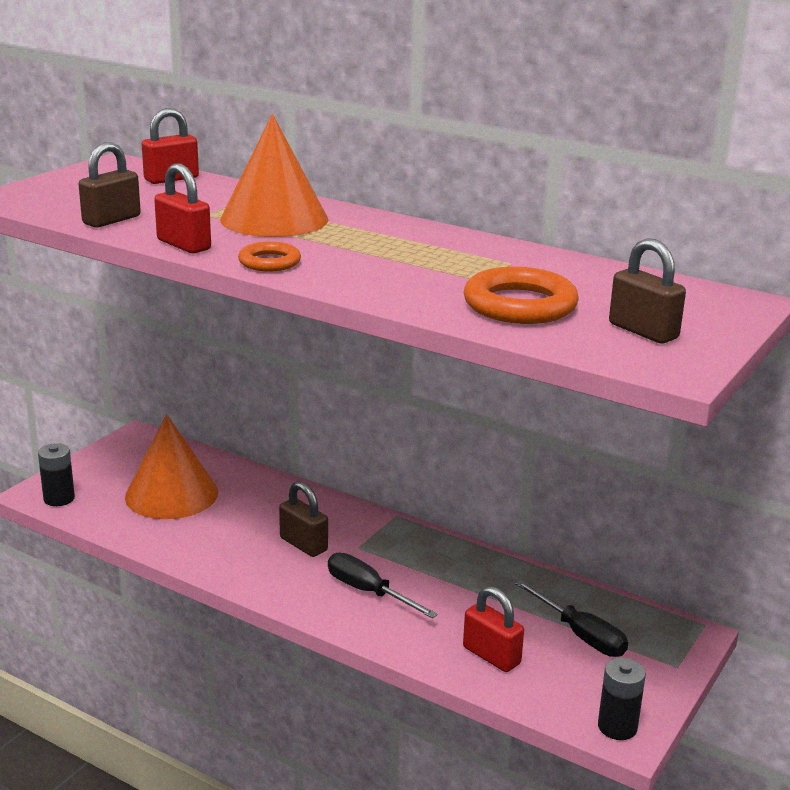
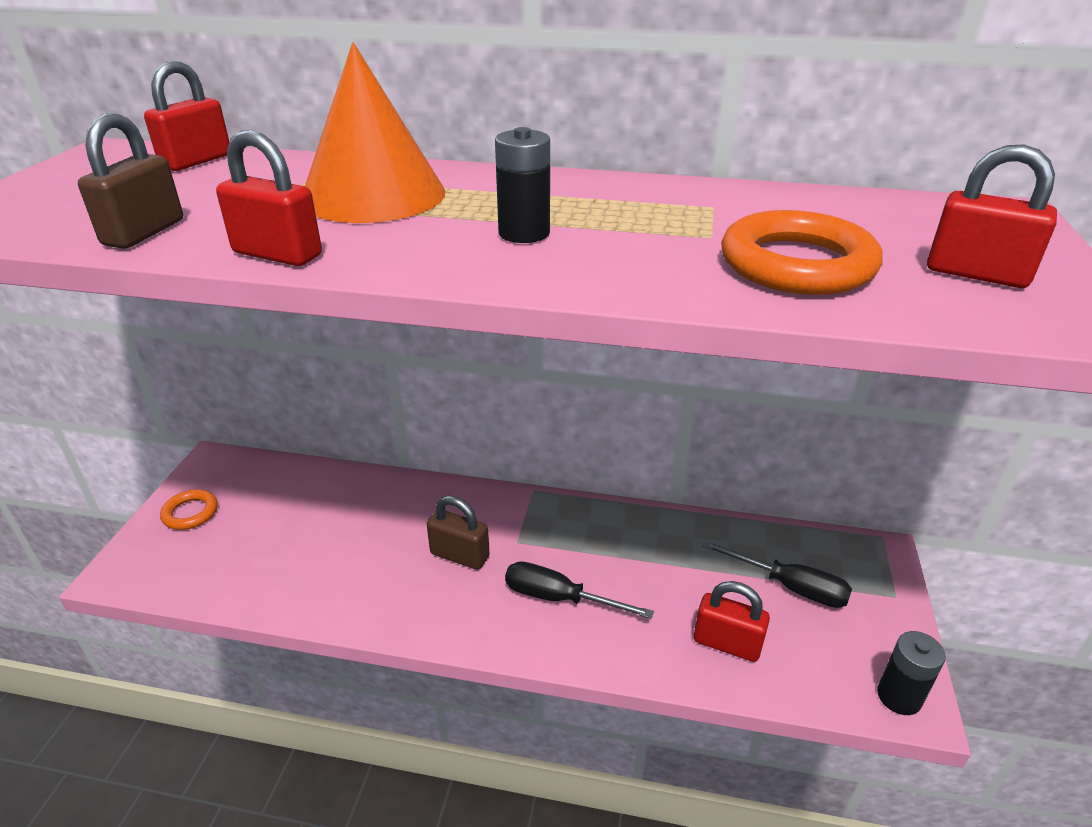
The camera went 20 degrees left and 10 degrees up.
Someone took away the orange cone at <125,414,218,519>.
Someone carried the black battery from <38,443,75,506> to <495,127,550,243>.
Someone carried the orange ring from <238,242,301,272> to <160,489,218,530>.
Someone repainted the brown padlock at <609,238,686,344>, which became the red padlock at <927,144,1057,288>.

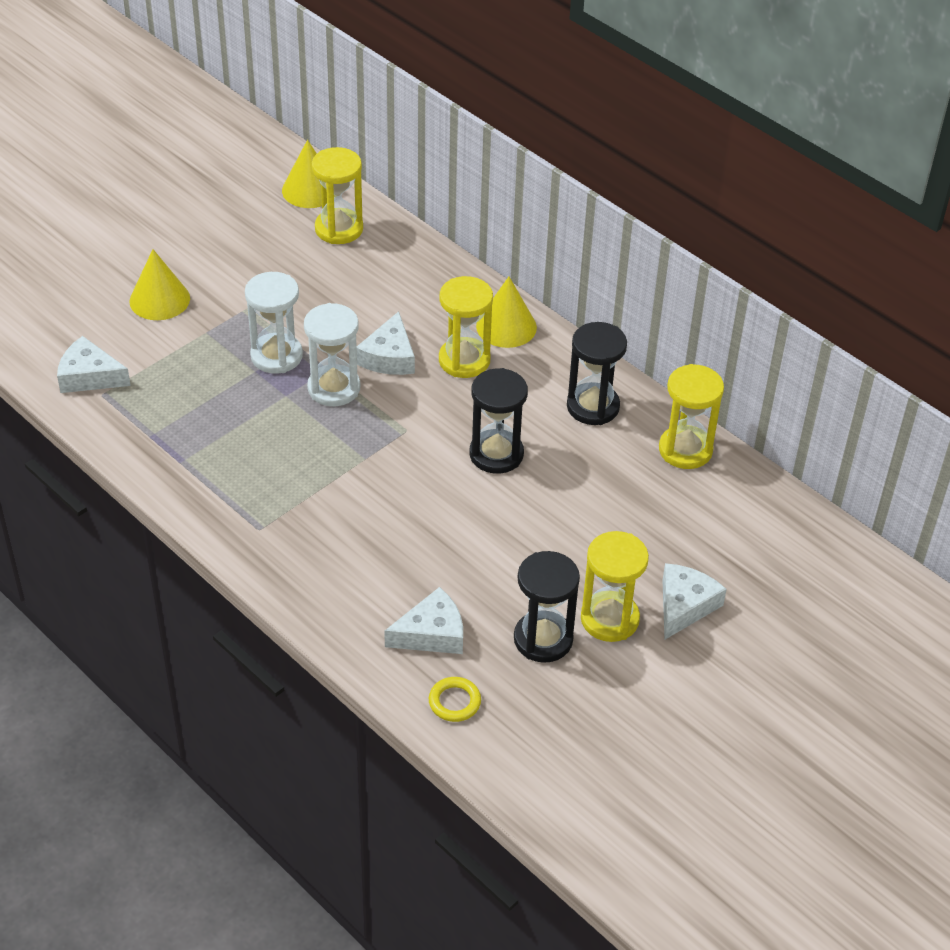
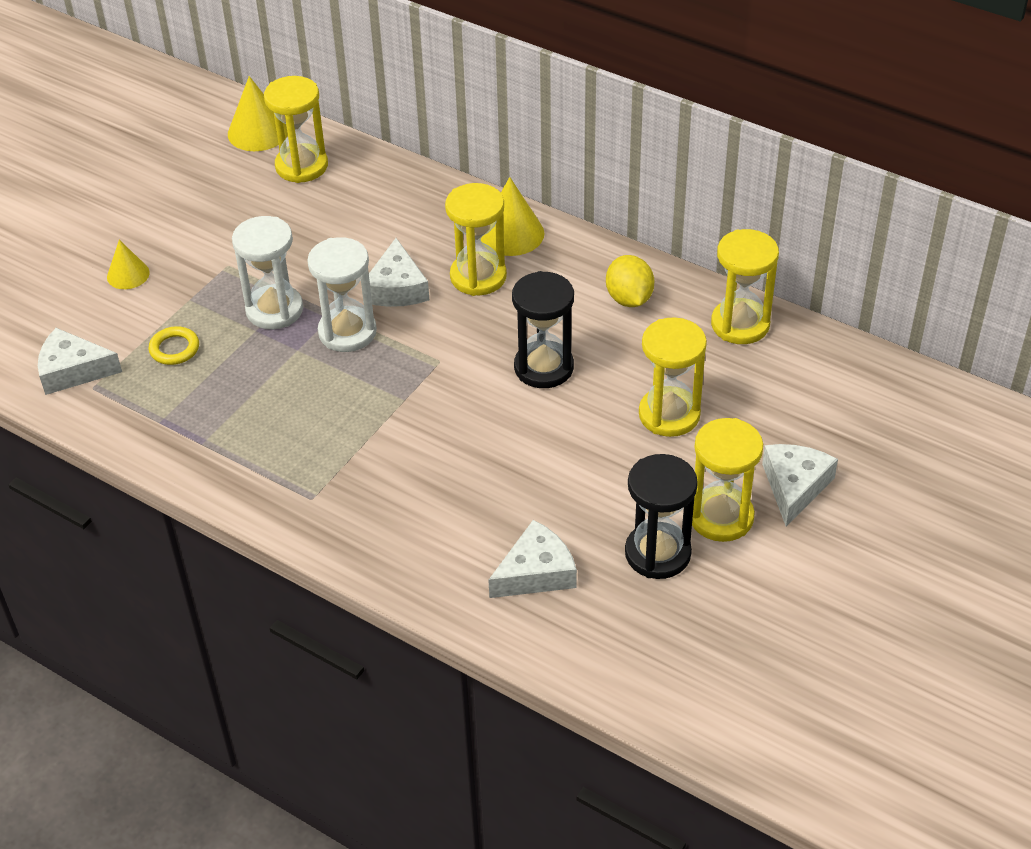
The camera went 10 degrees left and 0 degrees up.
Someone put down the yellow hourglass at <639,317,707,437>.
Someone carried the yellow ring from <429,677,481,722> to <148,326,199,365>.
Someone swapped the black hourglass at <567,322,627,425> for the yellow lemon at <606,255,654,307>.
Someone scaled the yellow cone at <129,249,190,320> by 0.63.

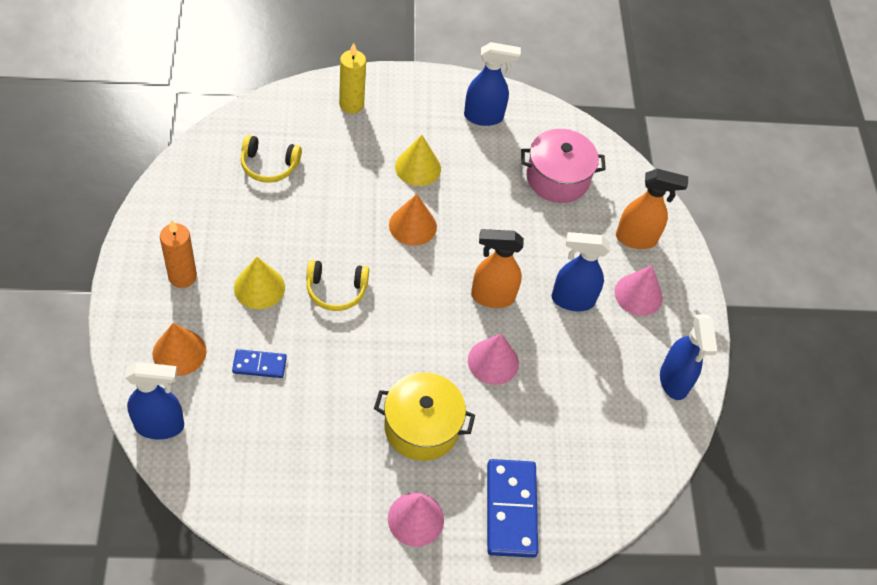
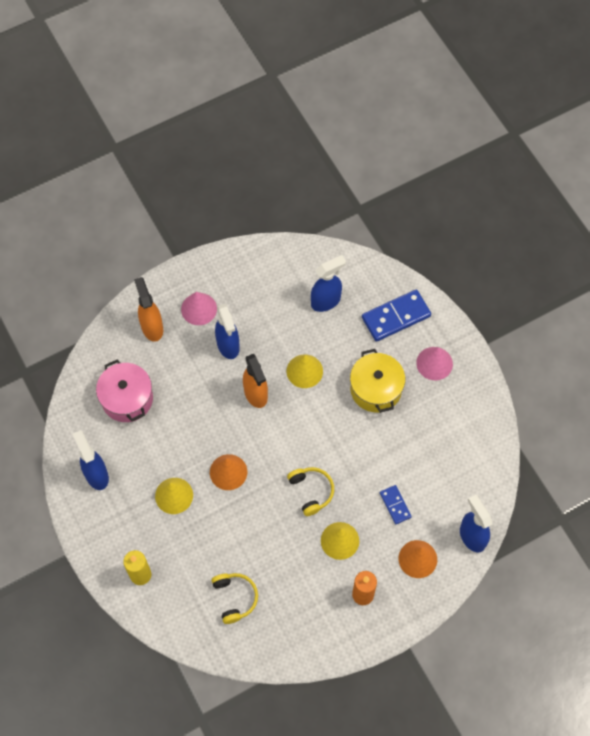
The camera went 110 degrees left and 10 degrees up.
Someone carried the blue spray bottle from <660,314,717,400> to <311,255,346,312>.
Someone repainted the pink cone at <468,334,519,385>, which became the yellow cone at <286,354,323,388>.

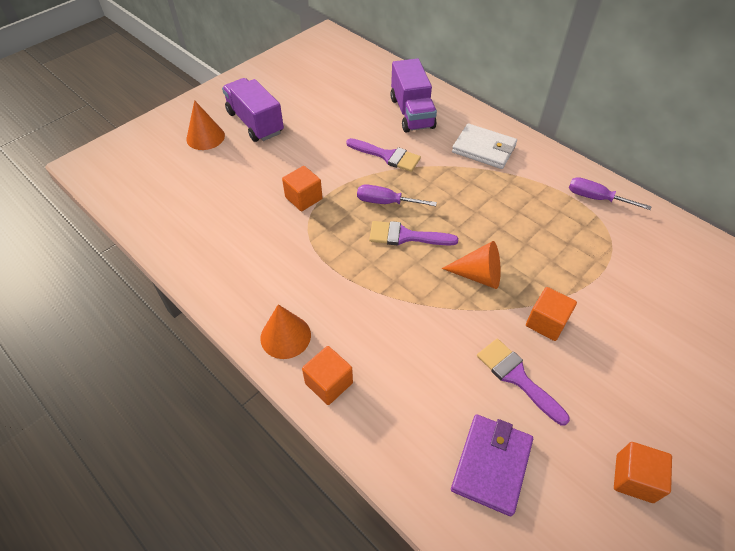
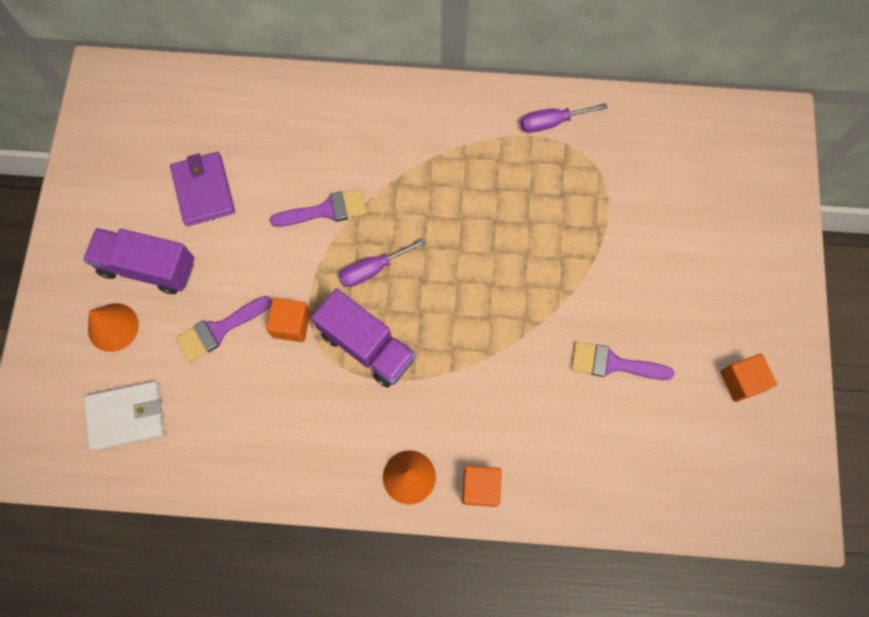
The camera went 40 degrees left and 20 degrees up.
Someone took away the orange cone at <442,241,501,289>.
Someone took away the orange cube at <526,287,577,341>.
Someone carried the purple brush from <369,221,458,246> to <176,296,272,362>.
Someone carried the purple truck from <390,58,437,133> to <311,288,416,388>.
Someone carried the purple wallet from <451,414,533,516> to <170,152,235,226>.
Someone carried the white wallet from <452,124,517,169> to <84,381,165,450>.

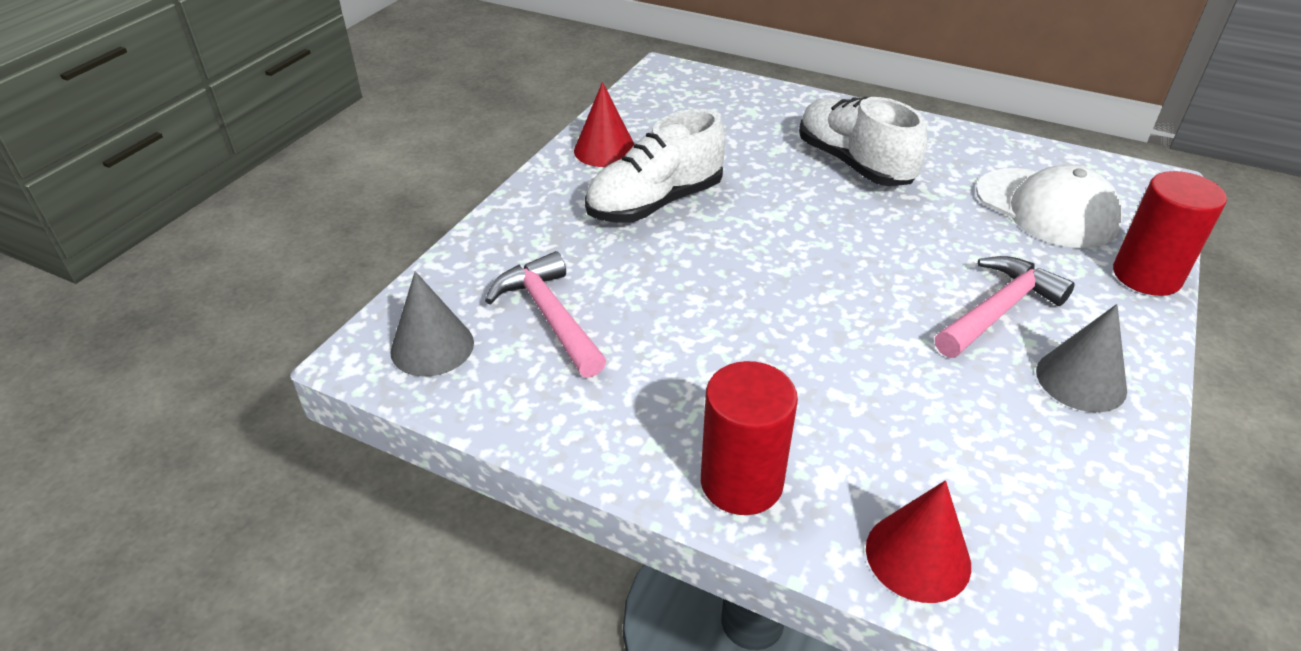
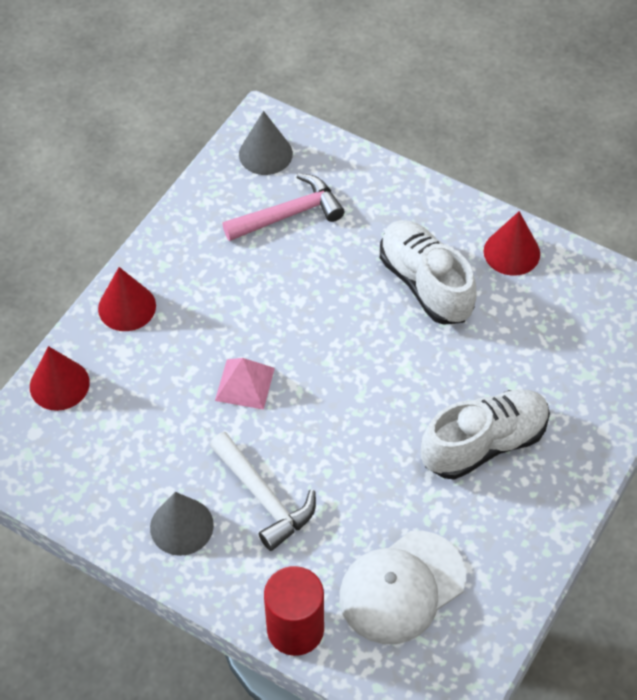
The camera went 95 degrees right and 15 degrees up.
Someone put down the pink pyramid at <215,358,275,410>.
Someone swapped the red cylinder at <701,361,798,515> for the red cone at <98,267,156,331>.
Someone repainted the pink hammer at <935,256,1075,358>, which became the white hammer at <209,432,316,551>.

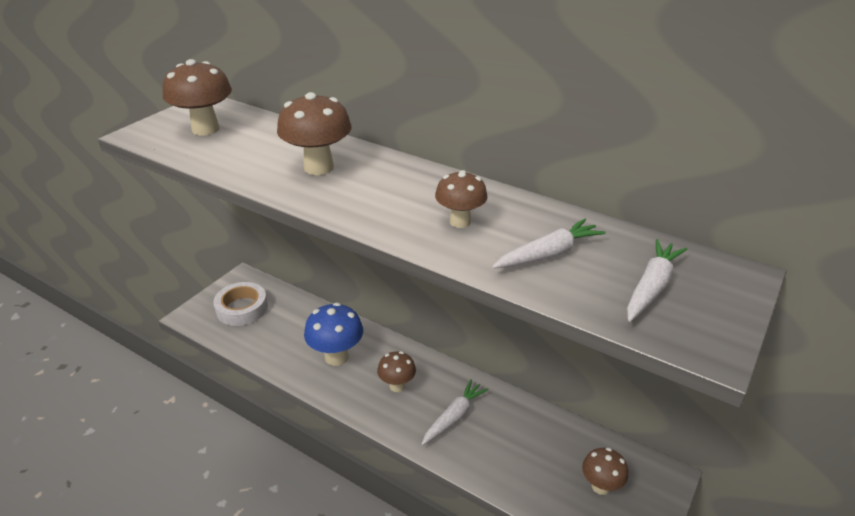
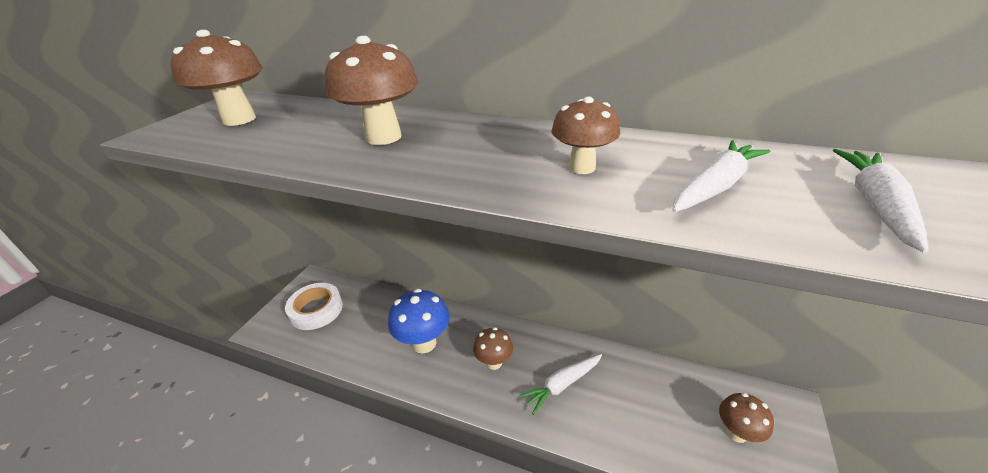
The camera went 10 degrees left and 0 degrees up.
Someone rotated the white carrot at <422,379,489,445> by 150 degrees counterclockwise.

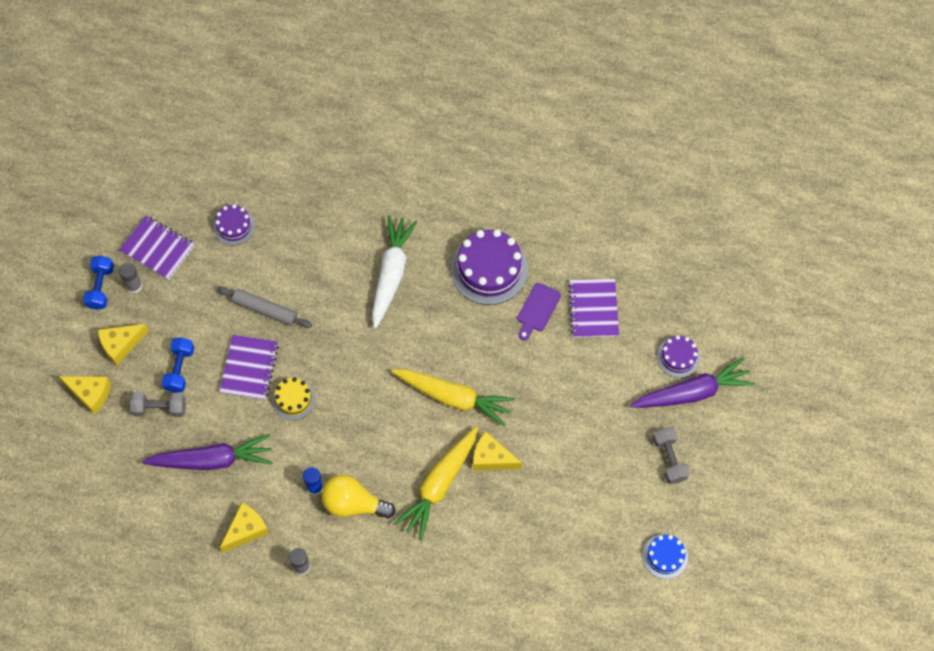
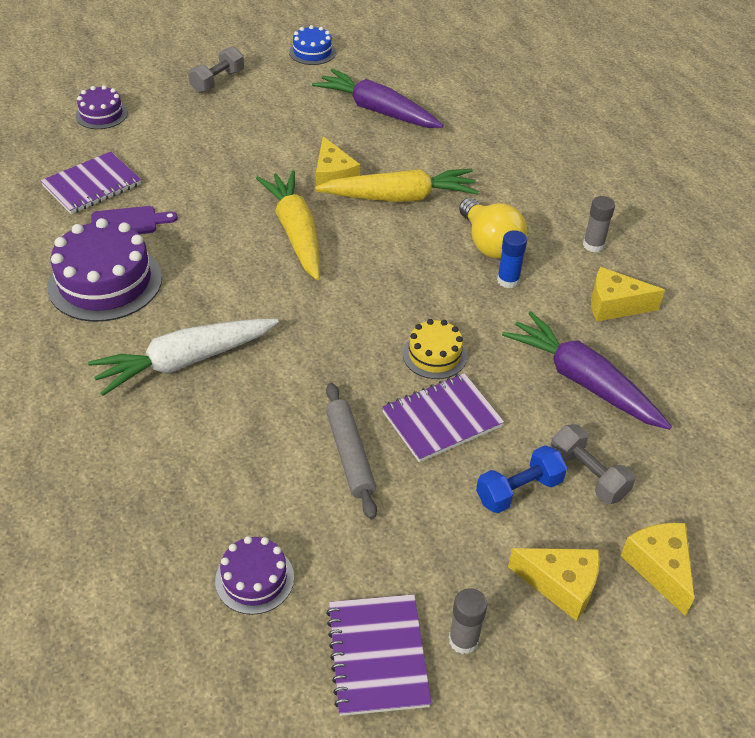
The camera went 130 degrees left and 20 degrees down.
Someone took away the blue dumbbell at <83,256,114,310>.
Someone carried the purple carrot from <630,357,755,408> to <312,69,444,128>.

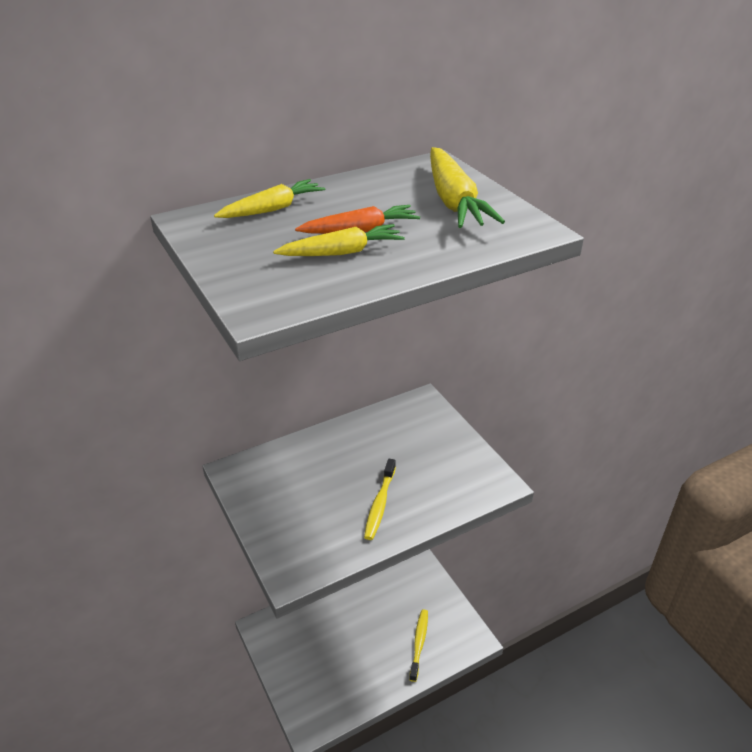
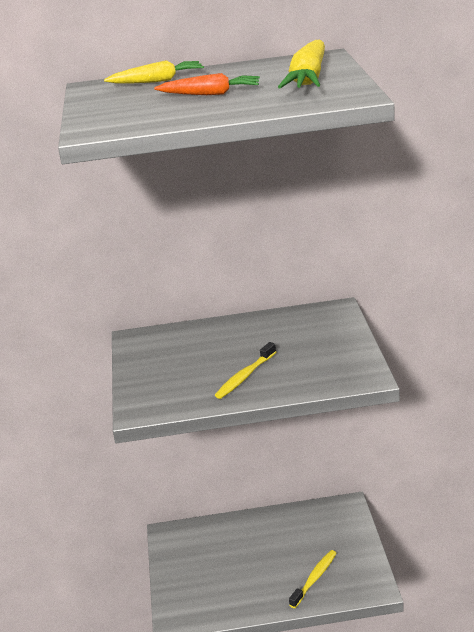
The camera went 25 degrees right and 10 degrees down.
Someone took away the yellow carrot at <273,224,405,256>.

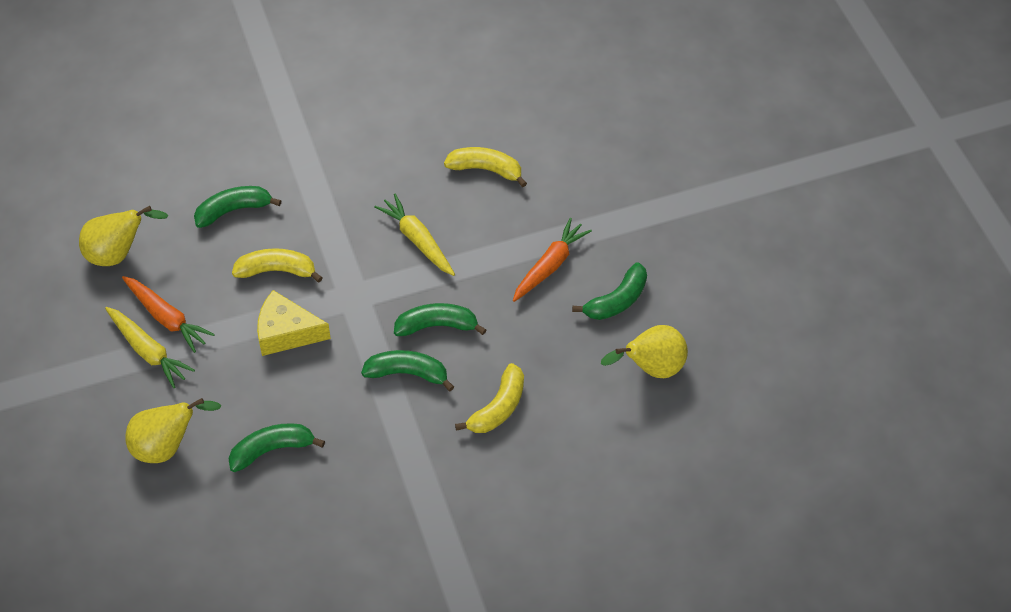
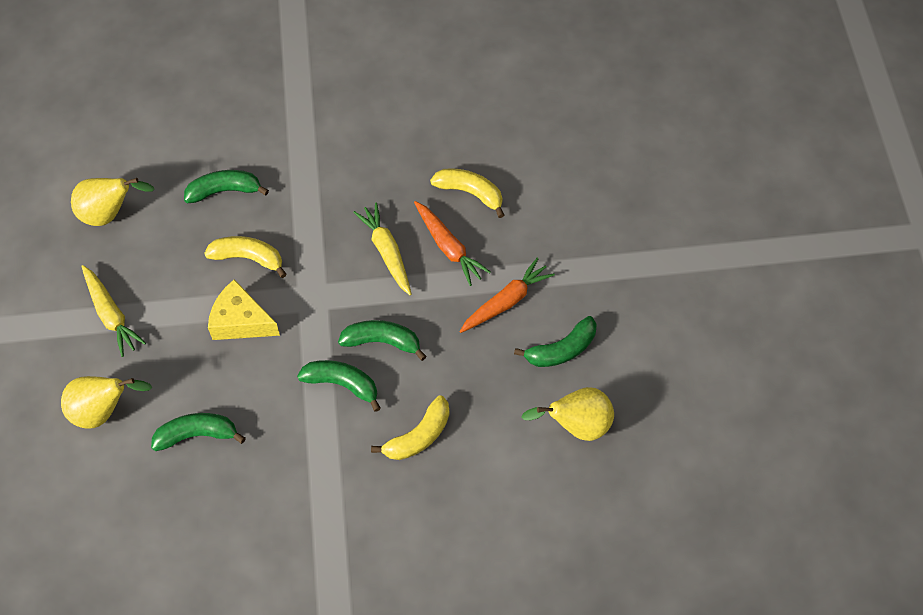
The camera went 15 degrees right and 5 degrees up.
Someone carried the orange carrot from <122,276,215,353> to <414,201,491,286>.

